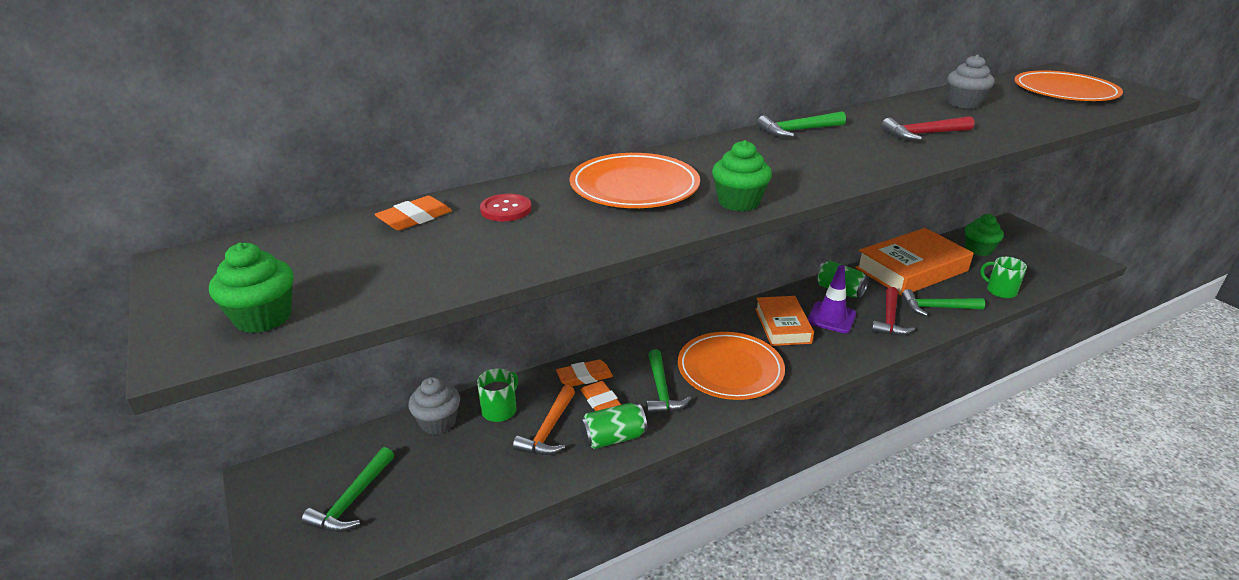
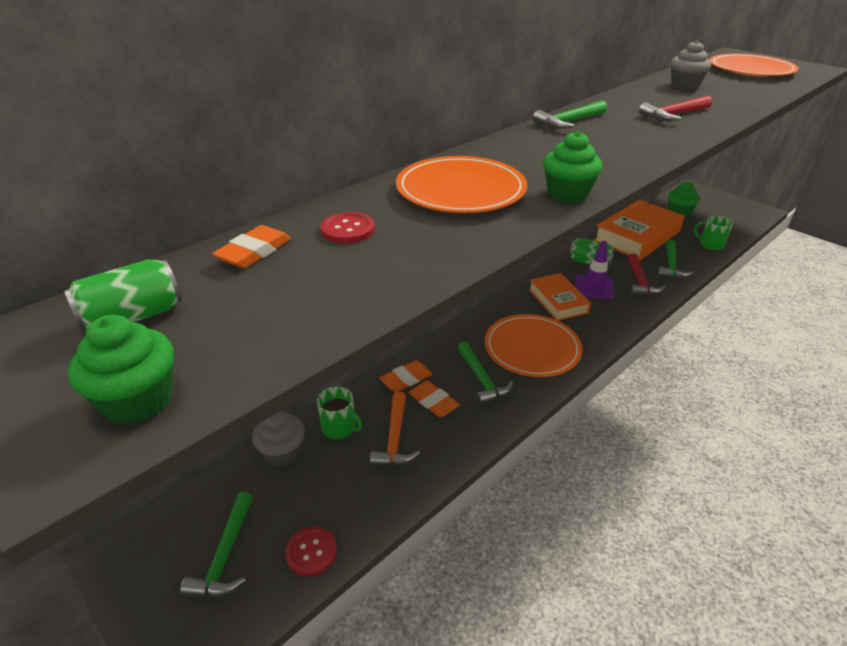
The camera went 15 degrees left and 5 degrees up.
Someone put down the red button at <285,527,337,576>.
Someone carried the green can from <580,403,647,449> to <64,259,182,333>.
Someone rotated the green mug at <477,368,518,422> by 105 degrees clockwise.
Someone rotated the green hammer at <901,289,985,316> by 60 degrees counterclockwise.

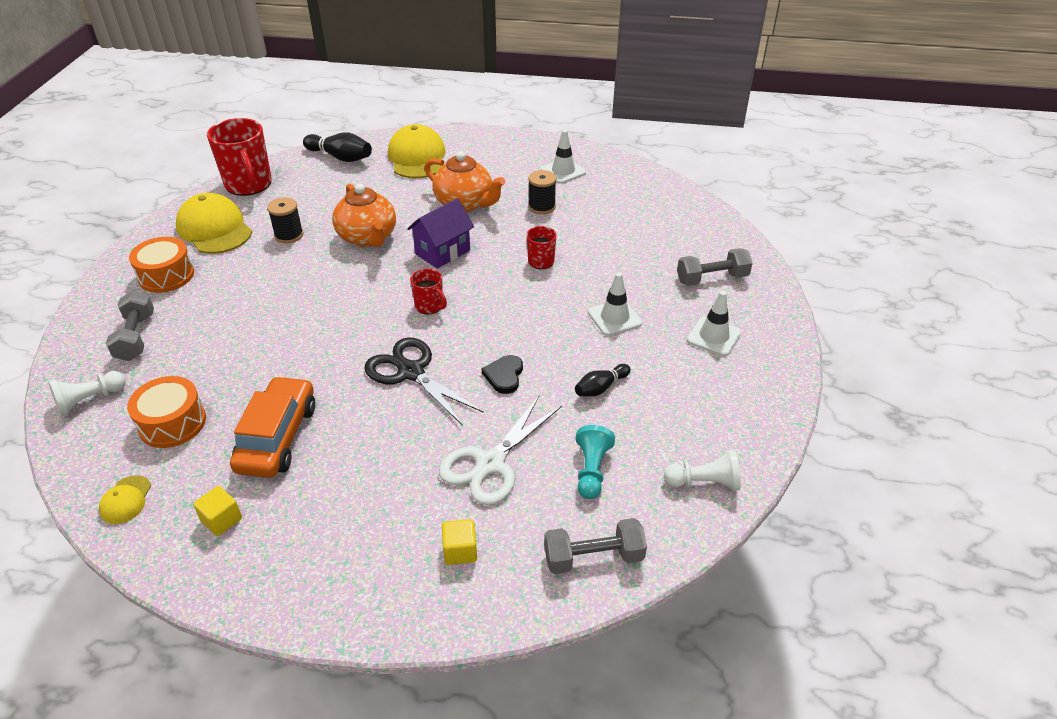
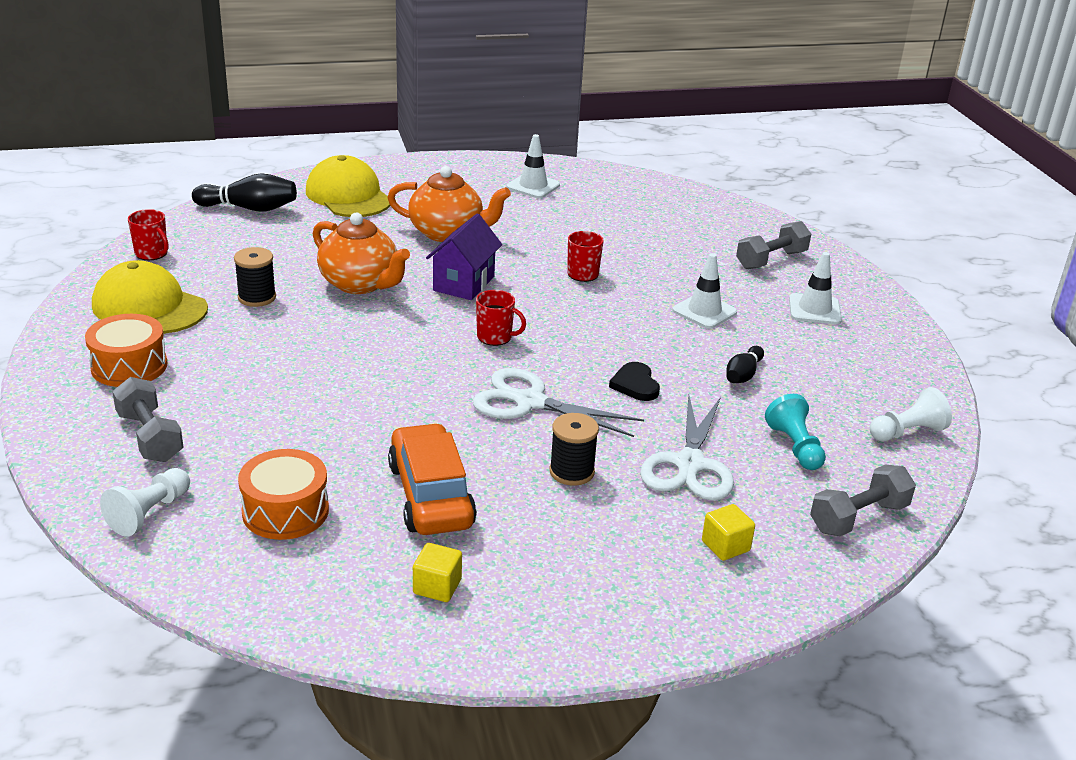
The camera went 25 degrees left and 10 degrees down.
Someone took away the yellow cap at <99,475,151,524>.
Someone carried the black spool from <528,170,556,214> to <550,413,599,486>.
Someone repainted the black scissors at <365,338,484,426>, which became the white scissors at <473,368,644,437>.
Someone scaled the red mug at <207,118,272,196> by 0.51.

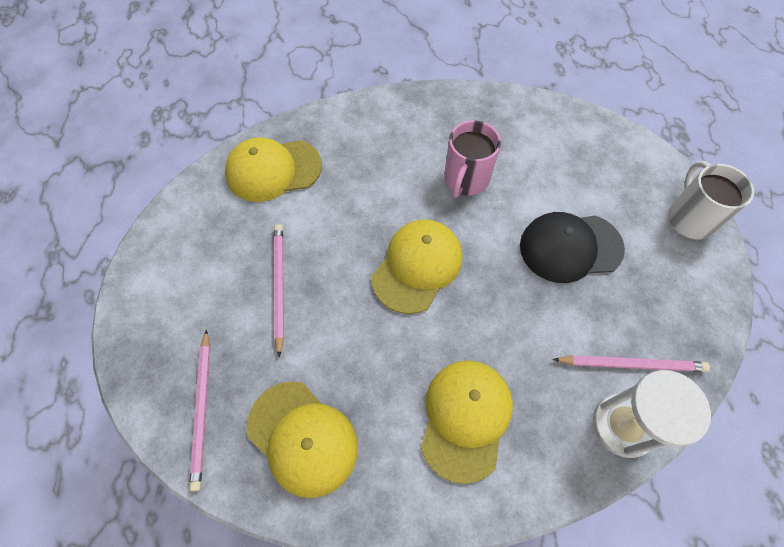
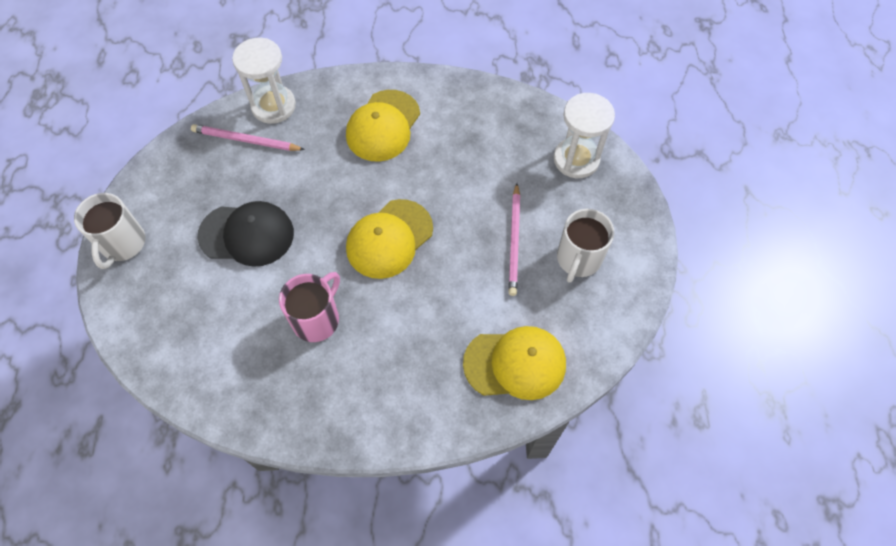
The camera went 170 degrees left and 0 degrees up.
Someone took away the yellow cap at <247,381,358,498>.
Someone put down the white mug at <557,209,614,283>.
Someone swapped the pink pencil at <189,329,210,492> for the white hourglass at <554,93,615,178>.

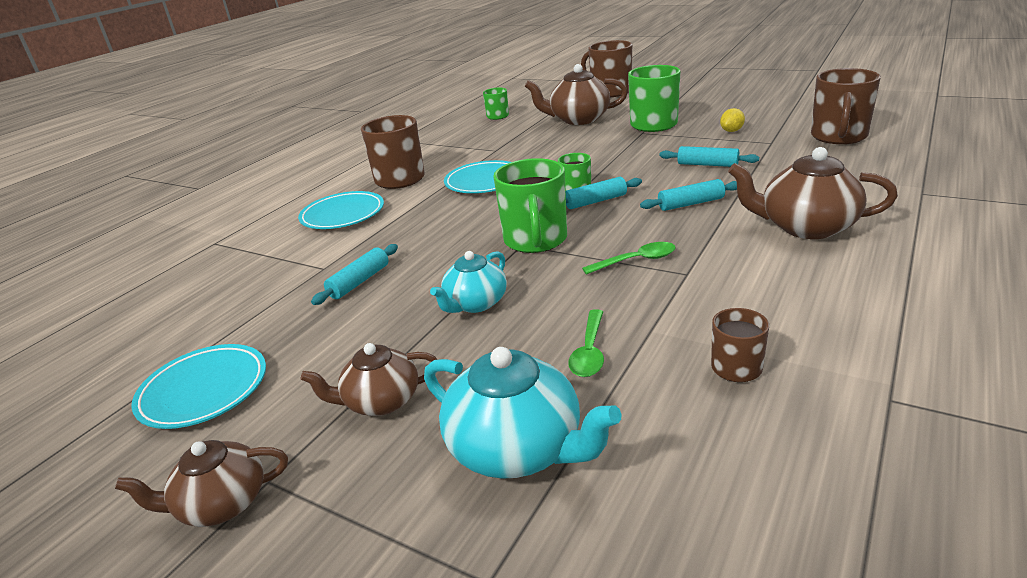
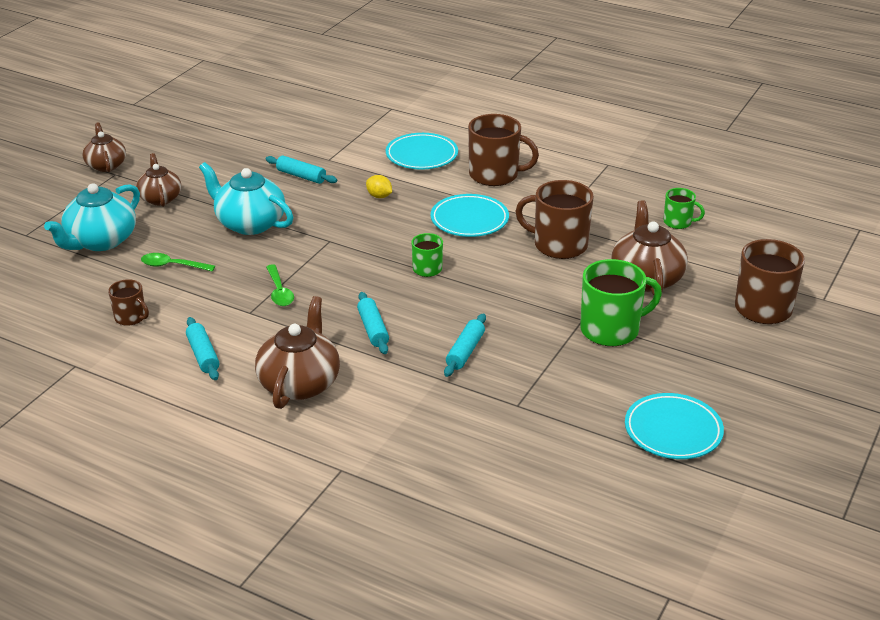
The camera went 85 degrees right and 5 degrees up.
Someone took away the green mug at <493,158,567,253>.
Someone carried the turquoise plate from <131,344,266,429> to <625,393,724,459>.
Someone carried the turquoise rolling pin from <566,177,642,209> to <186,317,219,380>.
Someone carried the yellow lemon from <720,108,745,132> to <366,175,392,198>.
Someone carried the brown mug from <811,68,881,144> to <515,180,594,259>.
Someone scaled the turquoise teapot at <430,251,507,313> by 1.55.

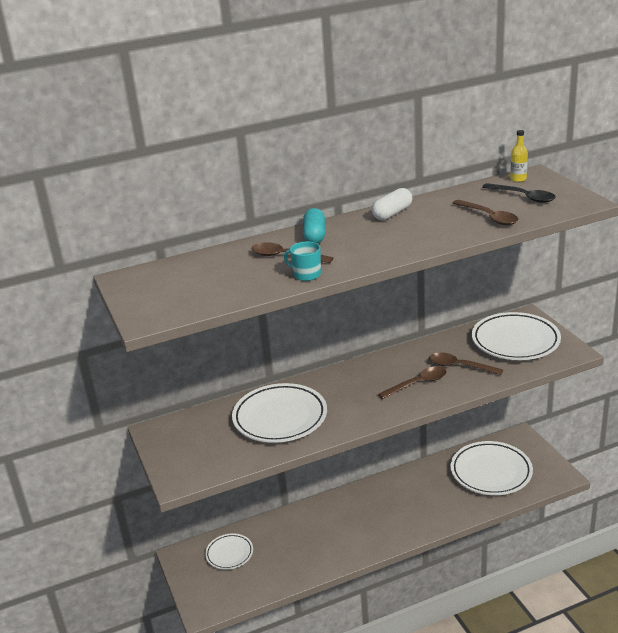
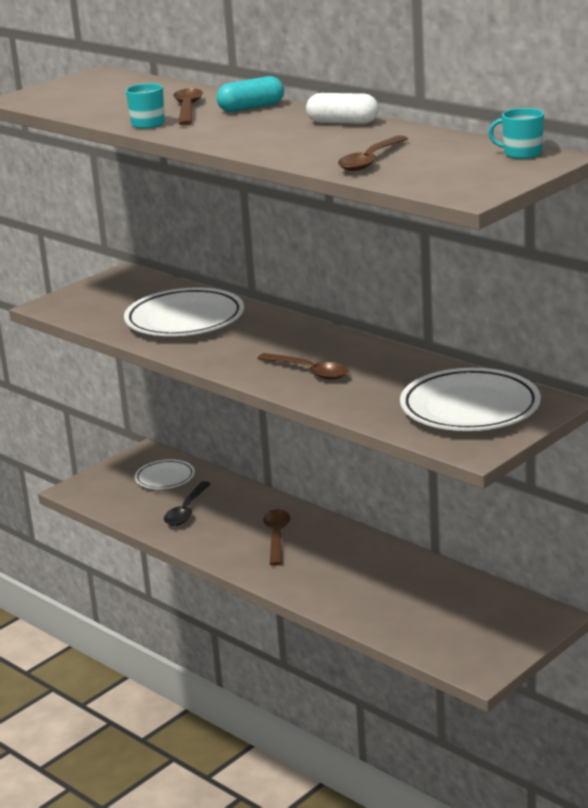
The camera went 65 degrees right and 5 degrees down.
Someone took away the white plate at <451,441,533,495>.
Someone carried the brown spoon from <429,352,503,375> to <263,509,290,566>.
Someone carried the black spoon from <482,183,556,203> to <164,481,211,526>.
Someone swapped the yellow bottle at <510,130,528,182> for the turquoise mug at <489,108,544,159>.

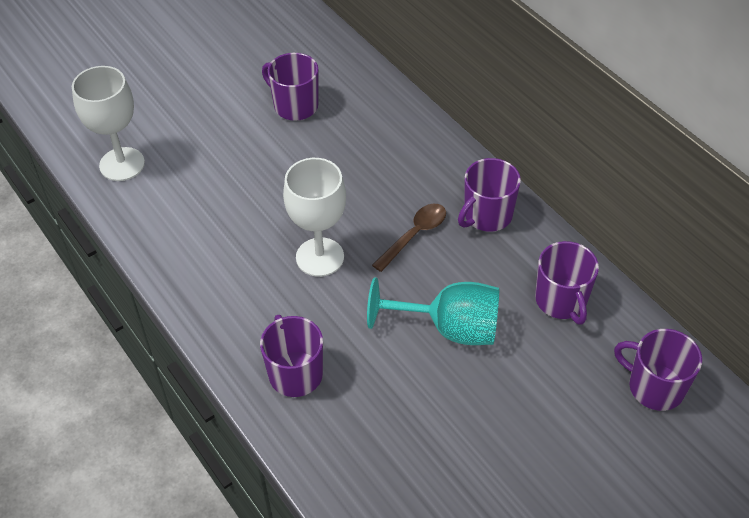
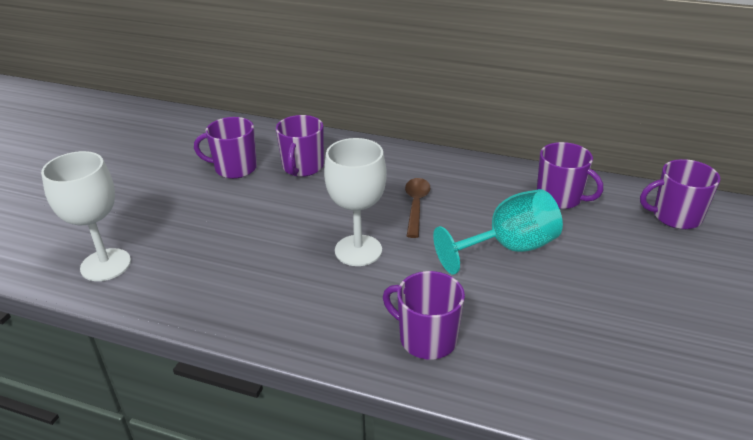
The camera went 35 degrees left and 15 degrees down.
Someone carried the purple mug from <458,158,521,232> to <276,115,324,177>.

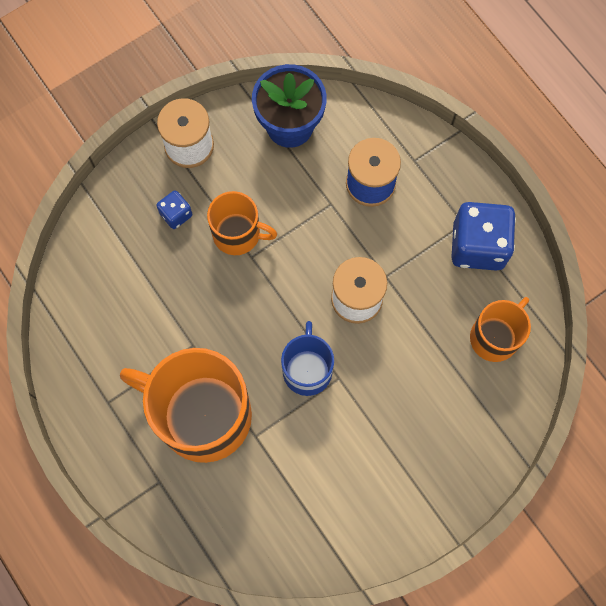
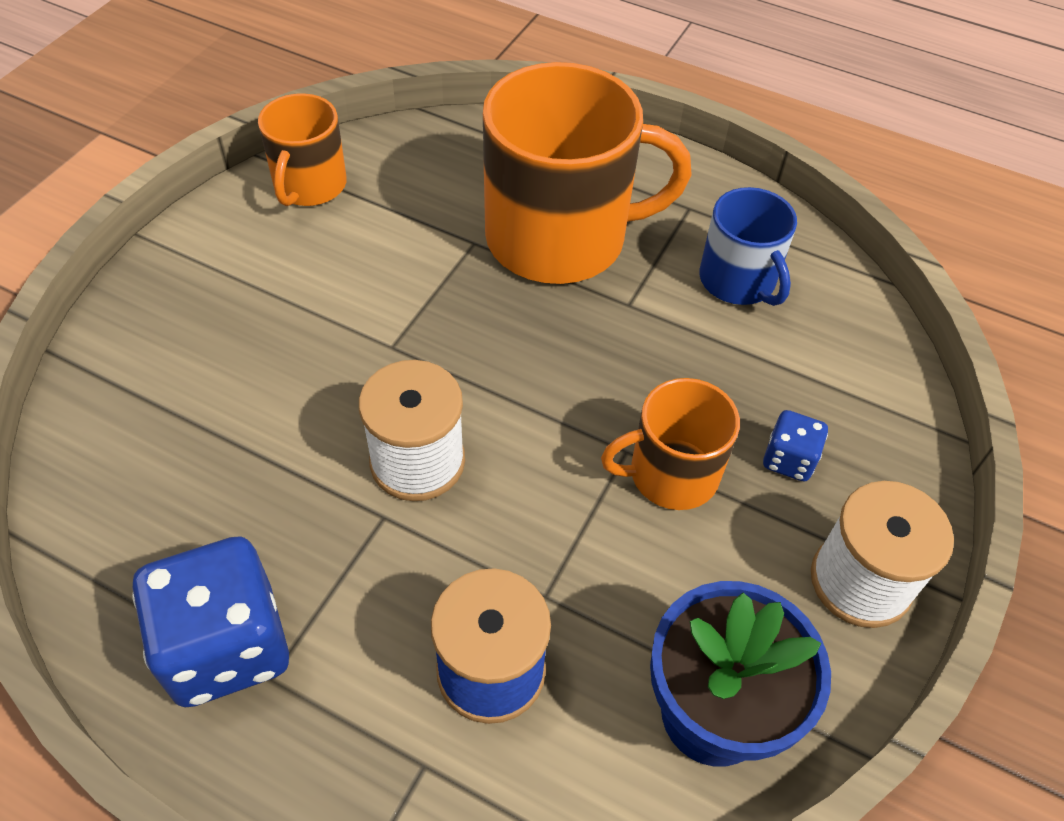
The camera went 150 degrees right and 20 degrees down.
Someone carried the blue mug from <281,321,334,396> to <699,187,797,306>.
Someone carried the orange mug from <470,297,531,362> to <258,93,347,206>.

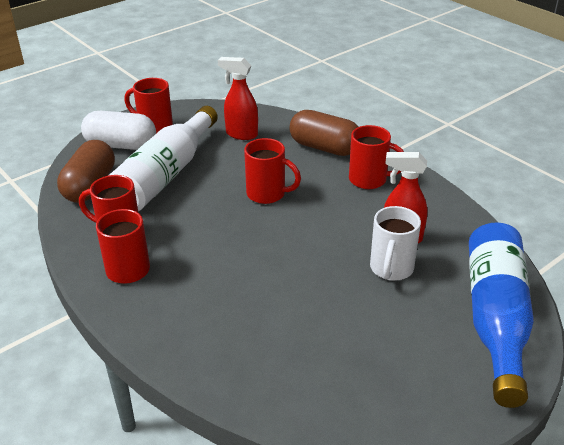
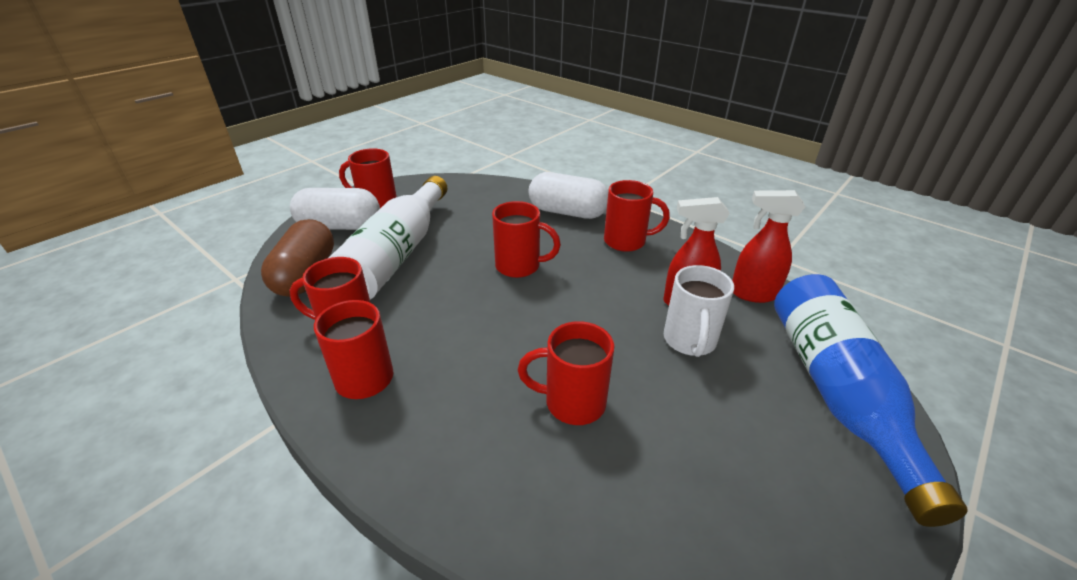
The camera went 10 degrees left and 0 degrees up.
Someone put down the red mug at <518,321,615,425>.
Someone carried the red spray bottle from <218,57,258,140> to <732,190,805,303>.
Someone repainted the brown capsule at <290,110,358,156>, which became the white capsule at <528,172,608,219>.

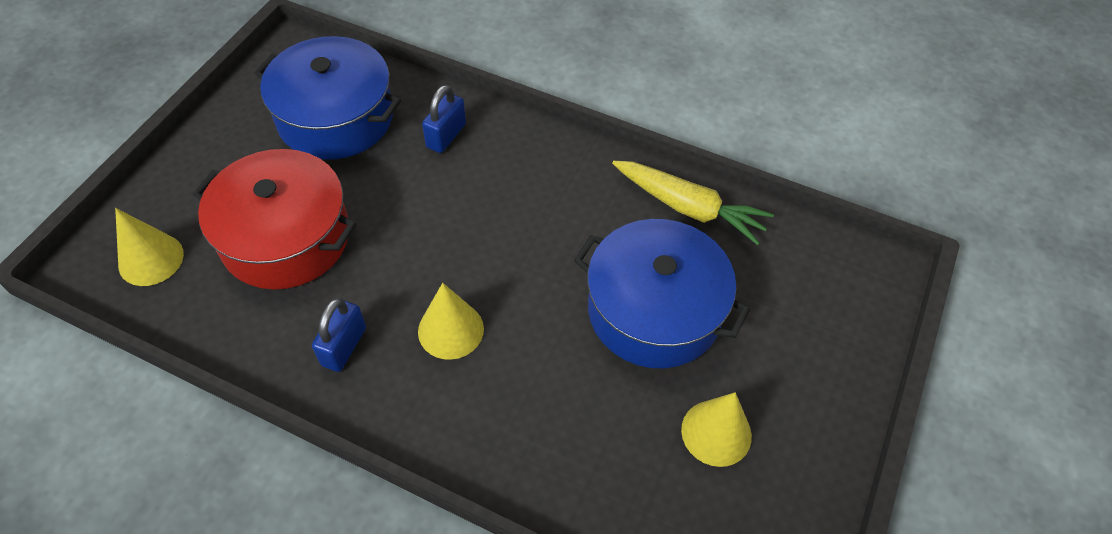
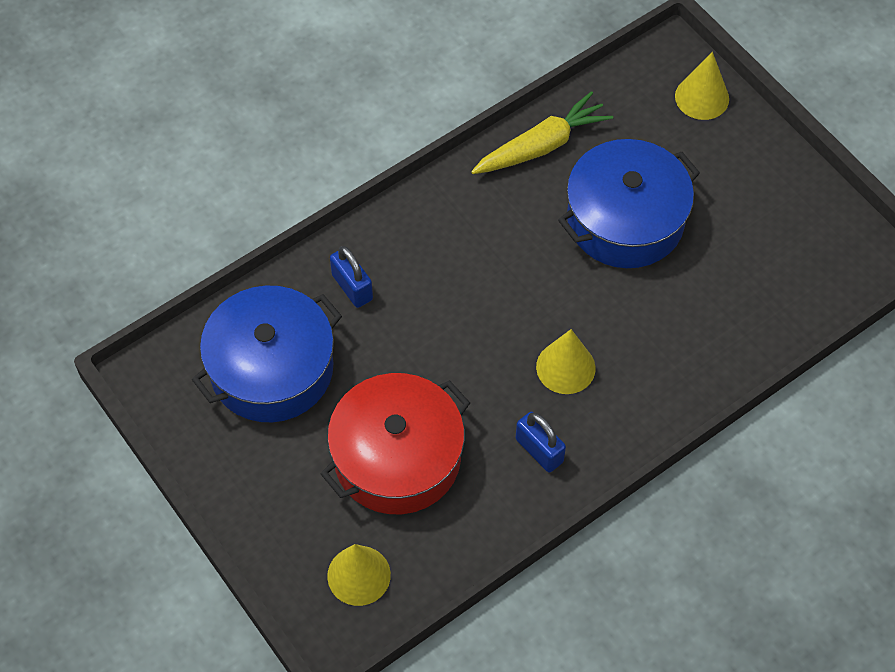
The camera went 60 degrees left and 5 degrees up.
Someone carried the yellow cone from <681,392,752,467> to <675,52,729,120>.

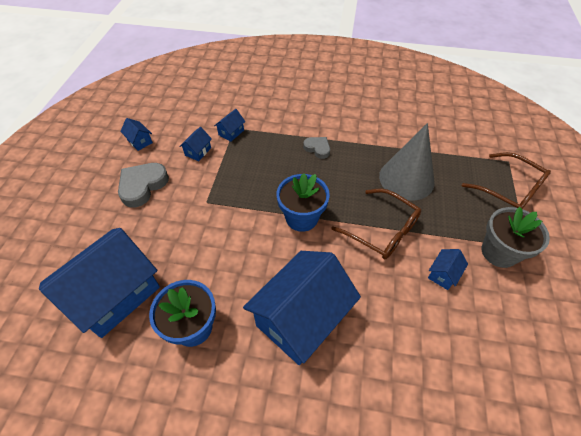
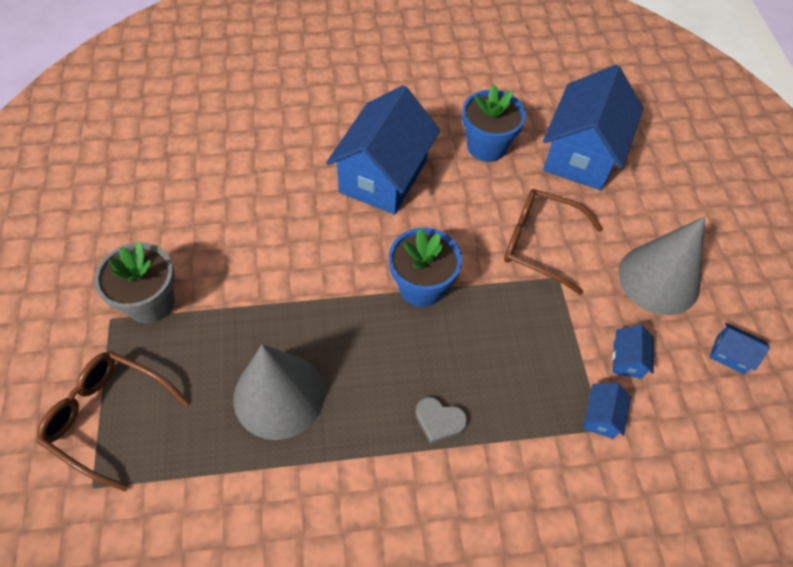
The camera went 160 degrees right and 5 degrees up.
Someone took away the blue house at <428,249,468,290>.
Someone carried the brown glasses from <331,189,421,259> to <504,189,603,295>.
Someone swapped the grey heart at <118,163,169,207> for the grey cone at <618,216,705,315>.

